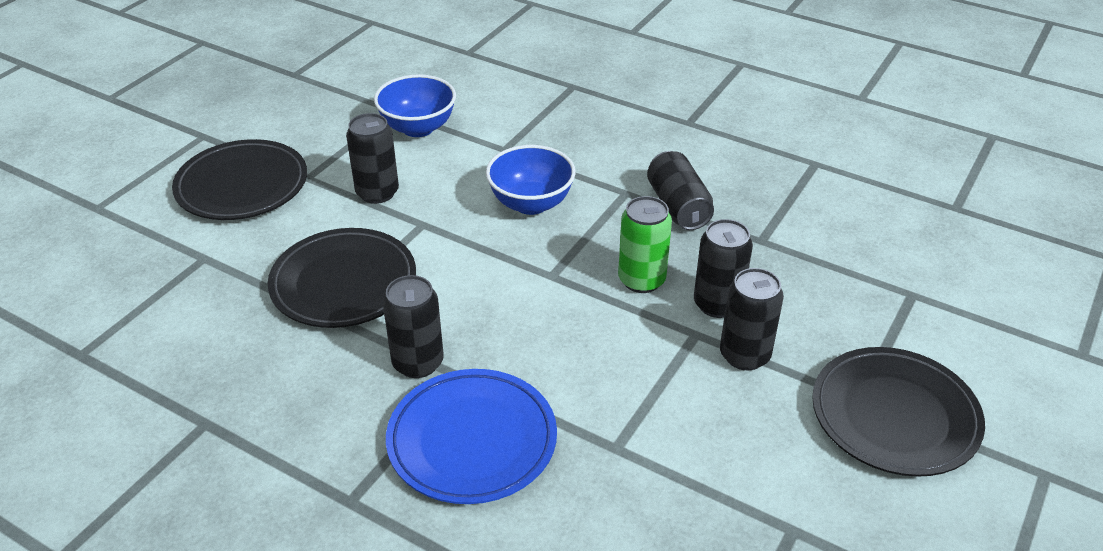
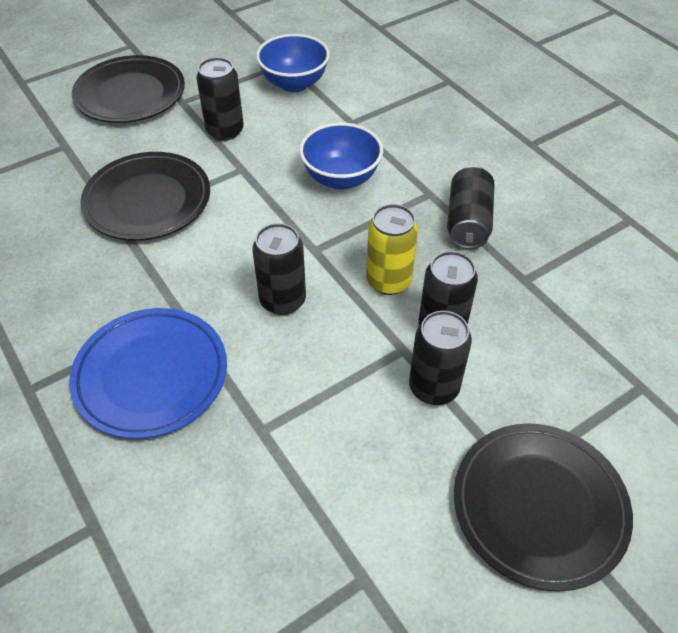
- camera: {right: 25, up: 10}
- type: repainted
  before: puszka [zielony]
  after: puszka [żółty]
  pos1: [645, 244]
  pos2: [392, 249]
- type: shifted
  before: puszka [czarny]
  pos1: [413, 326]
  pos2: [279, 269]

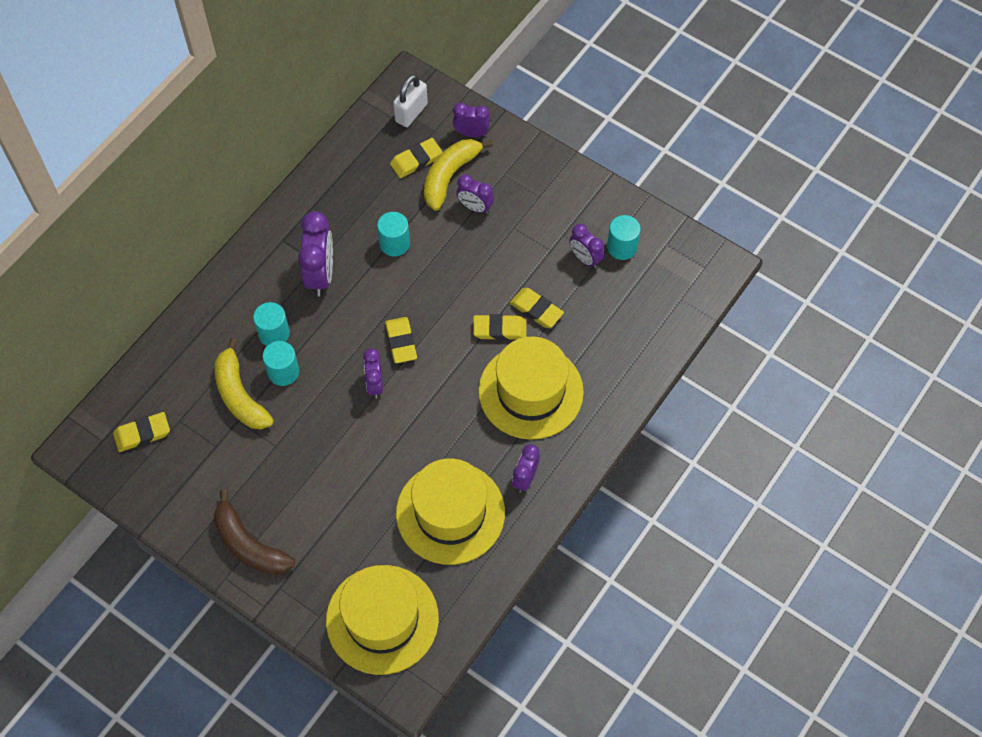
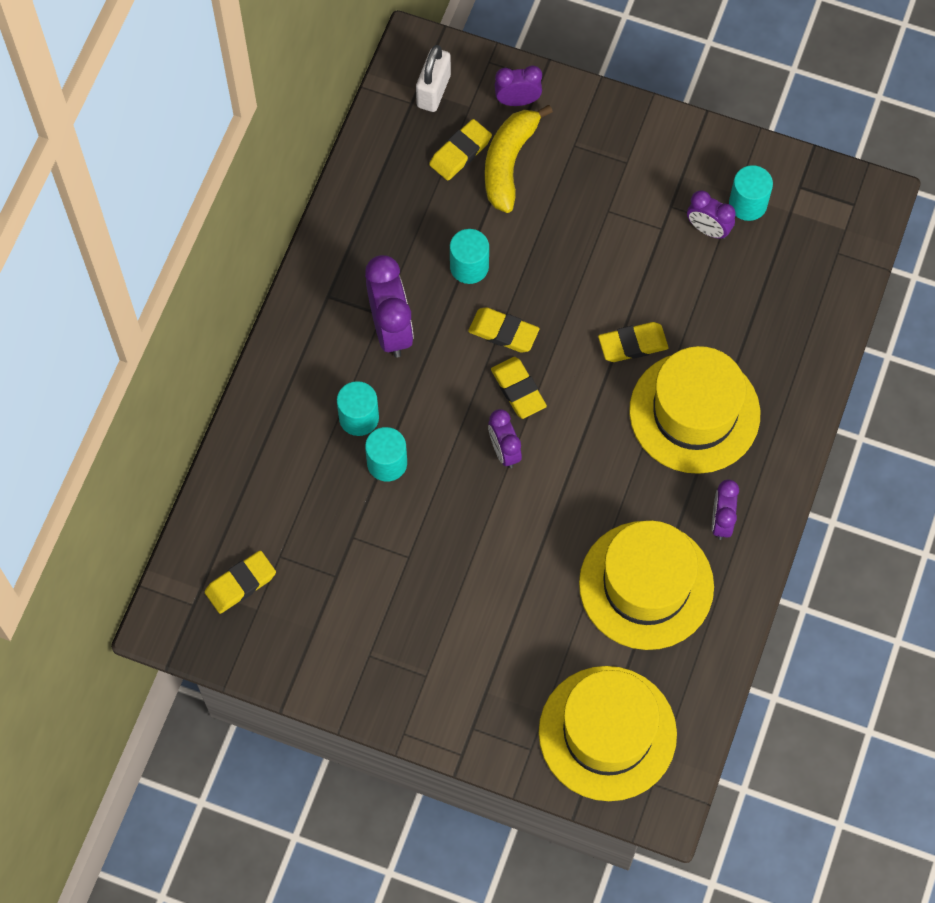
- camera: {right: -15, up: 5}
- type: gone
  before: budzik [fioletowy]
  pos1: [475, 194]
- type: shifted
  before: gumka do mazania [żółty]
  pos1: [537, 308]
  pos2: [504, 330]
- type: gone
  before: banan [żółty]
  pos1: [244, 383]
- type: gone
  before: banan [brązowy]
  pos1: [254, 532]

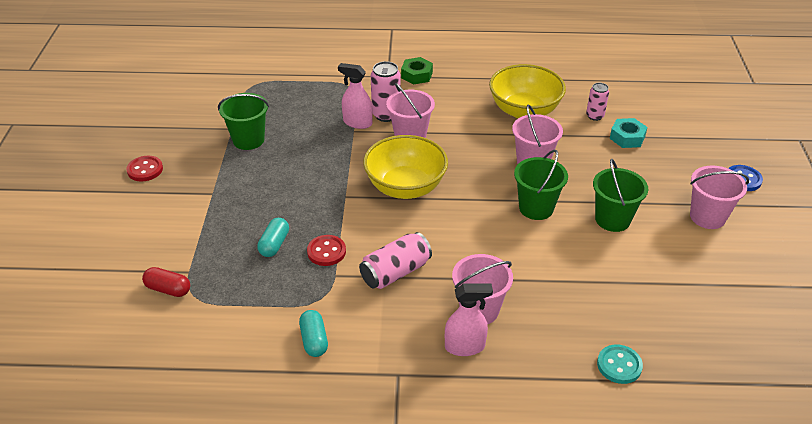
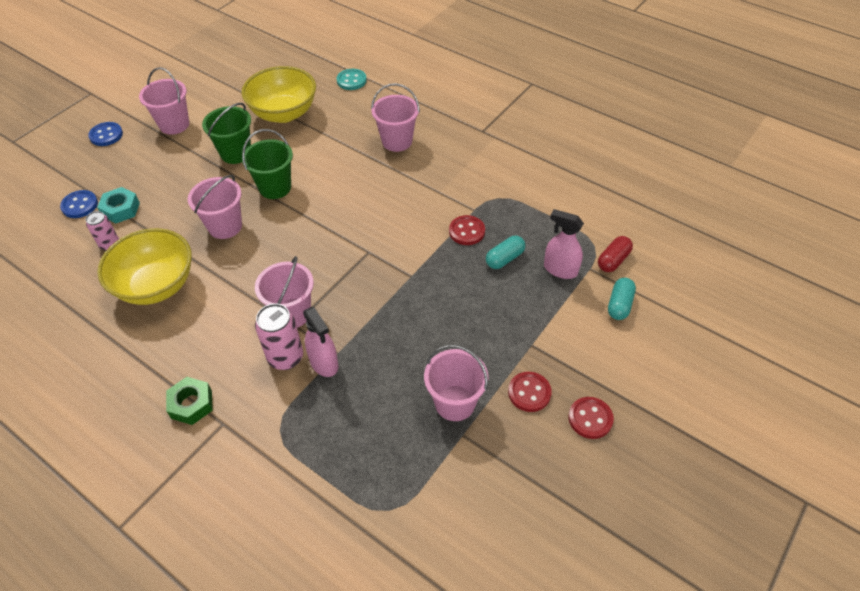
- camera: {right: -145, up: 10}
- type: repainted
  before: wiadro [zielony]
  after: wiadro [różowy]
  pos1: [243, 121]
  pos2: [456, 383]
- type: shifted
  before: miska [żółty]
  pos1: [405, 167]
  pos2: [278, 94]
- type: gone
  before: puszka [różowy]
  pos1: [395, 260]
- type: rotated
  before: kapsułka [czerwony]
  pos1: [166, 282]
  pos2: [615, 254]
  turn: 75
- type: shifted
  before: spryskiwacz [różowy]
  pos1: [469, 319]
  pos2: [564, 244]
- type: shifted
  before: kapsułka [turkusowy]
  pos1: [313, 333]
  pos2: [622, 299]
- type: new
  after: guzik [niebieski]
  pos2: [79, 204]
- type: new
  after: guzik [czerwony]
  pos2: [530, 392]

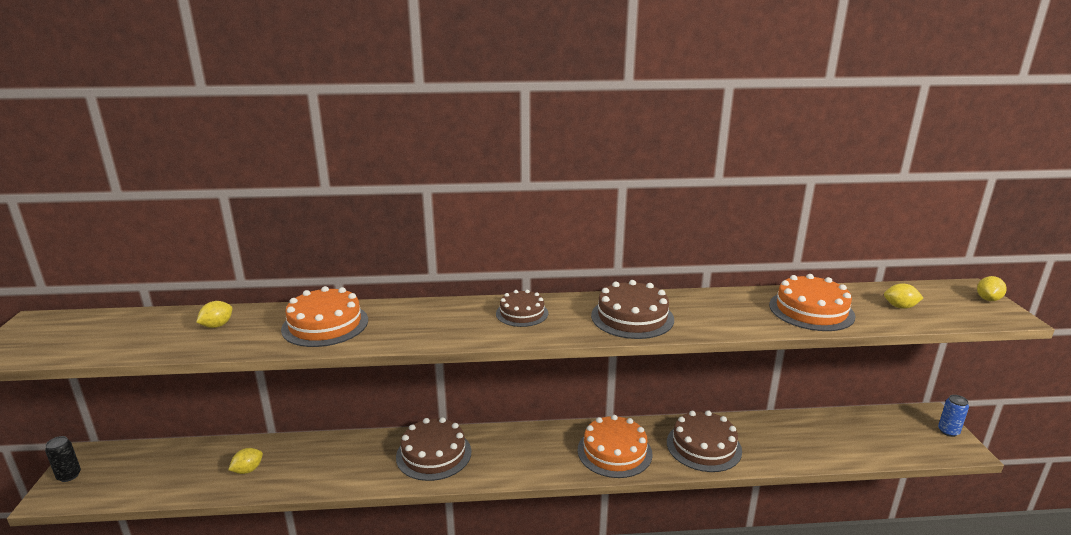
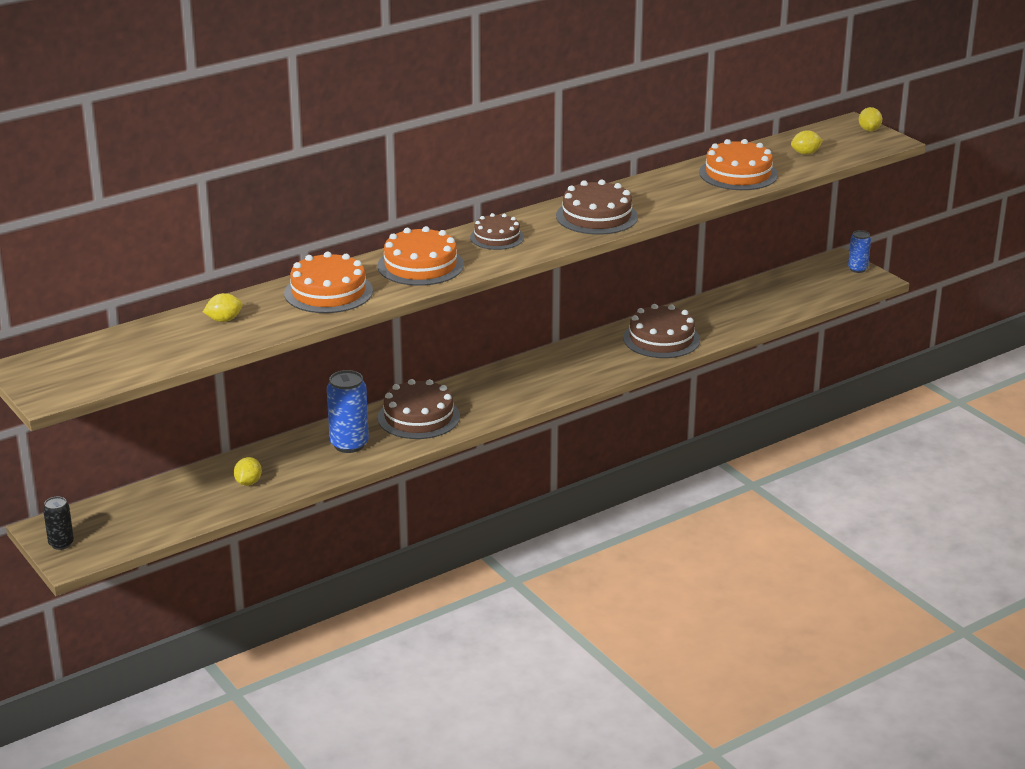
- camera: {right: -30, up: 5}
- type: rotated
  before: cytryna [żółty]
  pos1: [214, 314]
  pos2: [223, 307]
  turn: 60
- type: shifted
  before: tort [pomarańczowy]
  pos1: [615, 446]
  pos2: [421, 256]
- type: new
  after: puszka [niebieski]
  pos2: [348, 411]

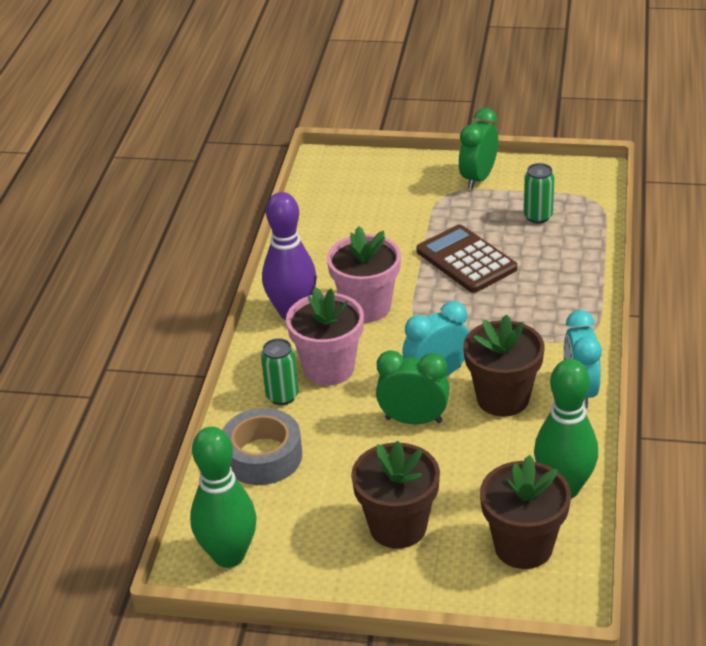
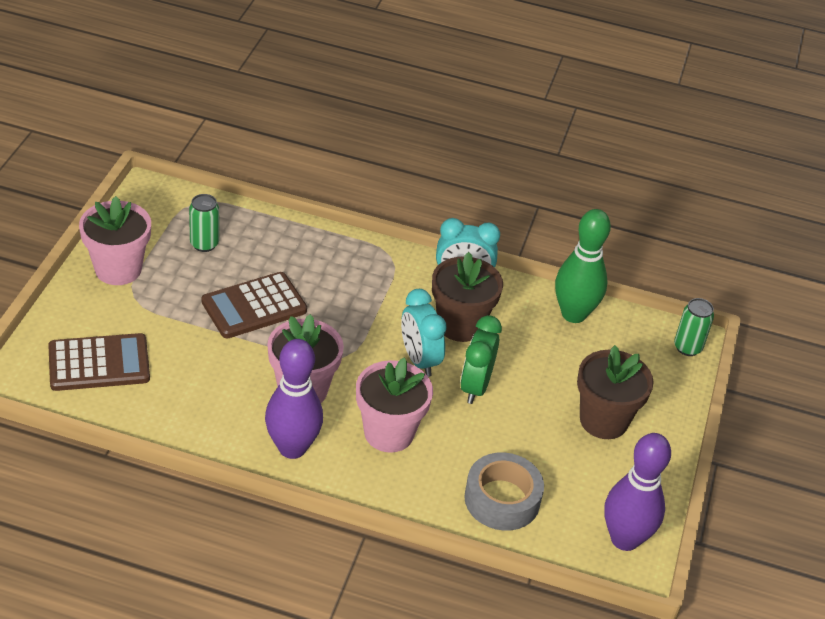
- camera: {right: -90, up: 5}
- type: swapped
  before: budzik [zielony]
  after: doniczka [różowy]
  pos1: [478, 148]
  pos2: [115, 240]
- type: shifted
  before: puszka [zielony]
  pos1: [280, 371]
  pos2: [694, 327]
- type: repainted
  before: kręgiel [zielony]
  after: kręgiel [fioletowy]
  pos1: [223, 497]
  pos2: [637, 492]
- type: gone
  before: doniczka [brązowy]
  pos1: [525, 512]
- type: new
  after: kalkulator [brązowy]
  pos2: [99, 362]

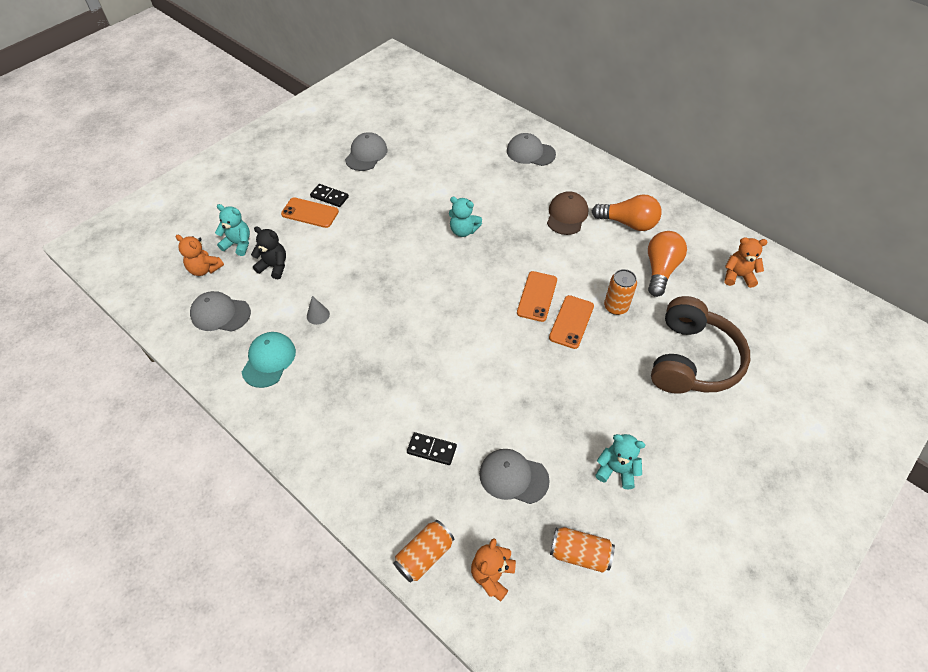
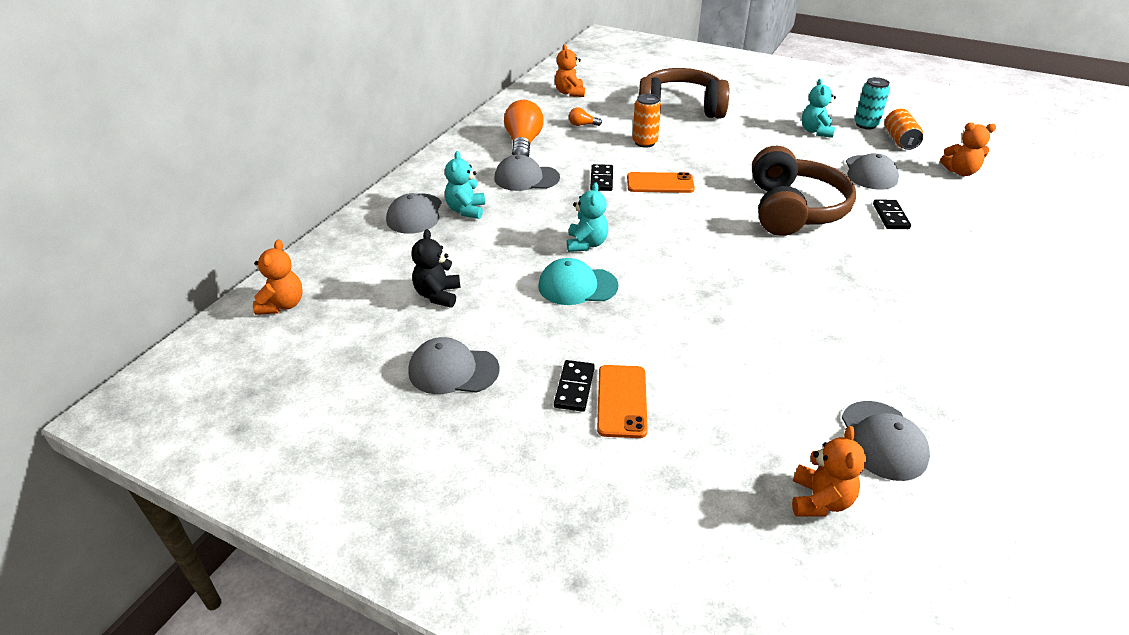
- camera: {right: -105, up: -15}
- type: repainted
  before: czapka [brązowy]
  after: czapka [szary]
  pos1: [567, 213]
  pos2: [527, 172]
- type: shifted
  before: miś [turkusowy]
  pos1: [232, 230]
  pos2: [465, 185]
- type: shifted
  before: miś [czarny]
  pos1: [268, 252]
  pos2: [436, 268]
- type: scaled
  before: żarówka [pomarańczowy]
  pos1: [667, 264]
  pos2: [585, 116]
  scale: 0.47
- type: gone
  before: telefon [pomarańczowy]
  pos1: [571, 322]
- type: gone
  before: stożek [szary]
  pos1: [318, 310]
- type: shifted
  before: czapka [turkusowy]
  pos1: [269, 360]
  pos2: [578, 281]
- type: gone
  before: puszka [pomarańczowy]
  pos1: [423, 551]
- type: new
  after: puszka [turkusowy]
  pos2: [872, 103]
- type: new
  after: słuchawki [brązowy]
  pos2: [804, 191]
- type: new
  after: kostka domina [czarny]
  pos2: [601, 177]
- type: new
  after: miś [pomarańczowy]
  pos2: [278, 277]

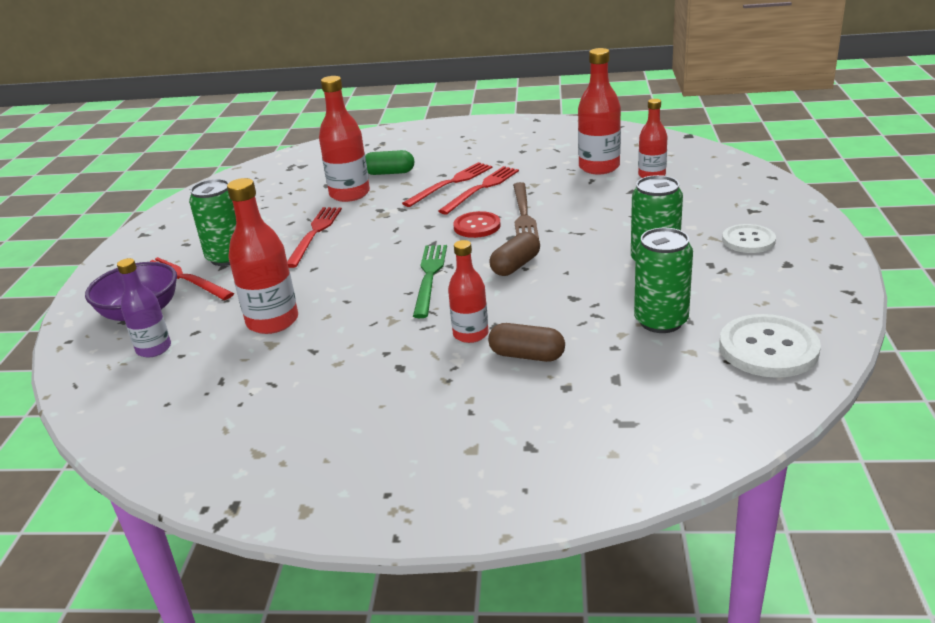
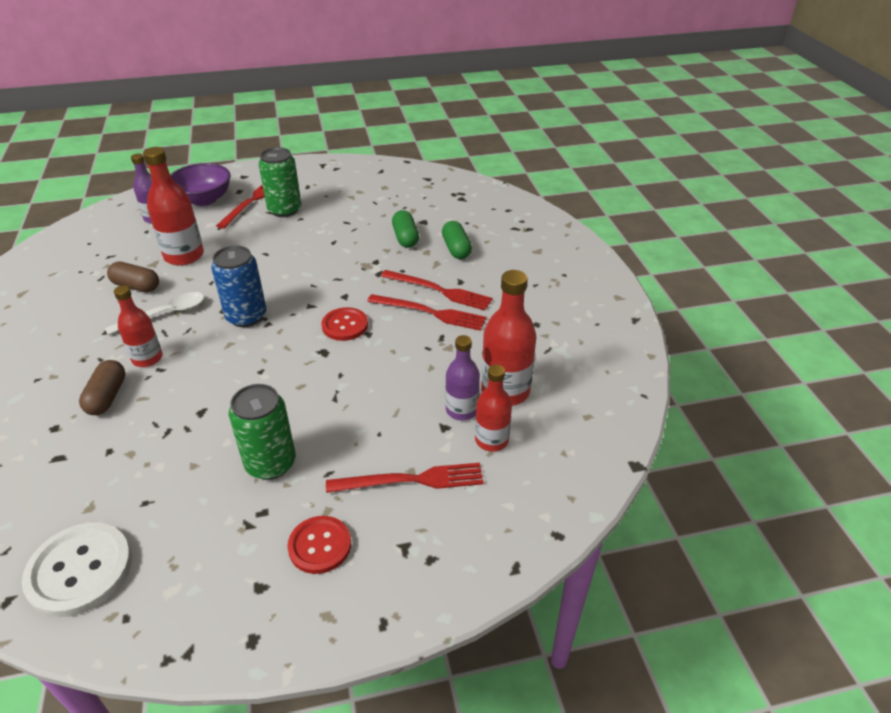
- camera: {right: 70, up: 10}
- type: swapped
  before: butelka [czerwony]
  after: kapsułka [zielony]
  pos1: [344, 139]
  pos2: [405, 229]
- type: gone
  before: widelec [brązowy]
  pos1: [526, 210]
- type: shifted
  before: widelec [czerwony]
  pos1: [314, 237]
  pos2: [405, 478]
- type: repainted
  before: guzik [biały]
  after: guzik [czerwony]
  pos1: [749, 238]
  pos2: [319, 545]
- type: gone
  before: puszka [zielony]
  pos1: [663, 280]
- type: shifted
  before: kapsułka [brązowy]
  pos1: [514, 254]
  pos2: [133, 277]
- type: swapped
  before: widelec [zielony]
  after: puszka [niebieski]
  pos1: [430, 281]
  pos2: [238, 286]
- type: new
  after: łyżka [biały]
  pos2: [155, 313]
- type: new
  after: butelka [fioletowy]
  pos2: [462, 377]

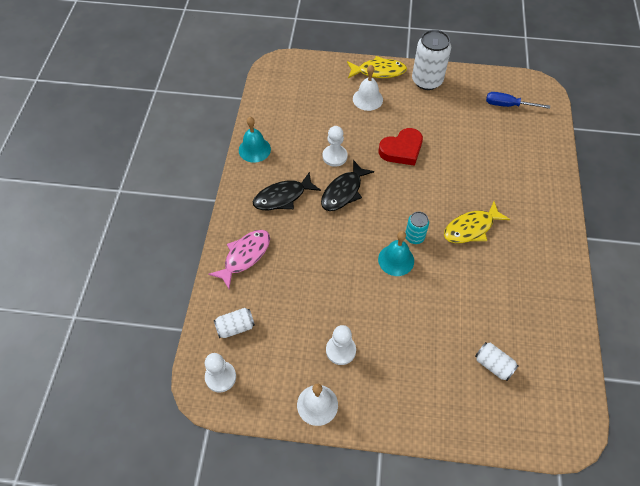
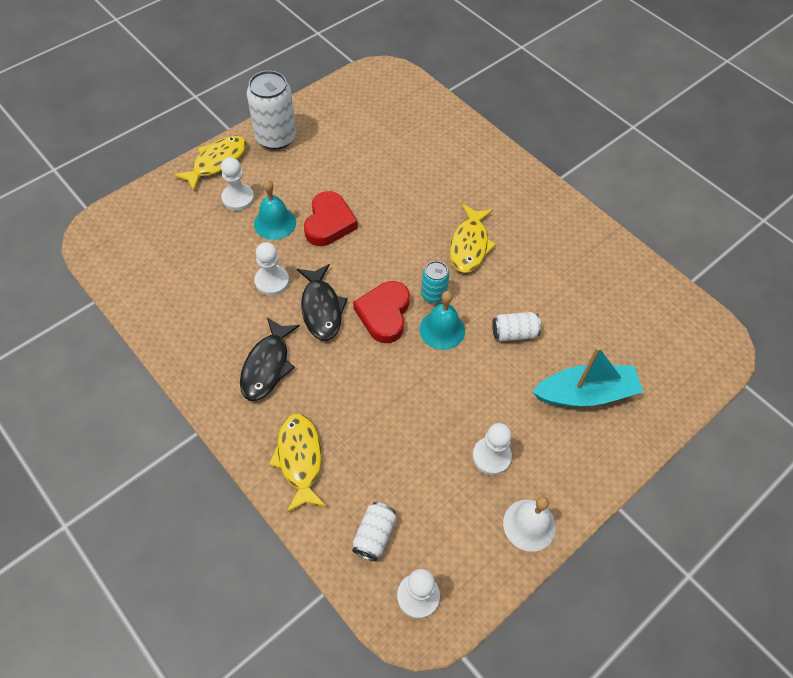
- camera: {right: -50, up: 0}
- type: swapped
  before: dzwonek [biały]
  after: pionek [biały]
  pos1: [368, 88]
  pos2: [237, 184]
- type: gone
  before: śrubokręt [niebieski]
  pos1: [518, 100]
- type: shifted
  before: dzwonek [turkusowy]
  pos1: [255, 140]
  pos2: [275, 210]
- type: repainted
  before: ryba [różowy]
  after: ryba [żółty]
  pos1: [239, 259]
  pos2: [298, 463]
- type: shifted
  before: puszka [biały]
  pos1: [497, 361]
  pos2: [516, 326]
- type: new
  after: serce [czerwony]
  pos2: [381, 312]
- type: new
  after: łódka [turkusowy]
  pos2: [587, 376]

